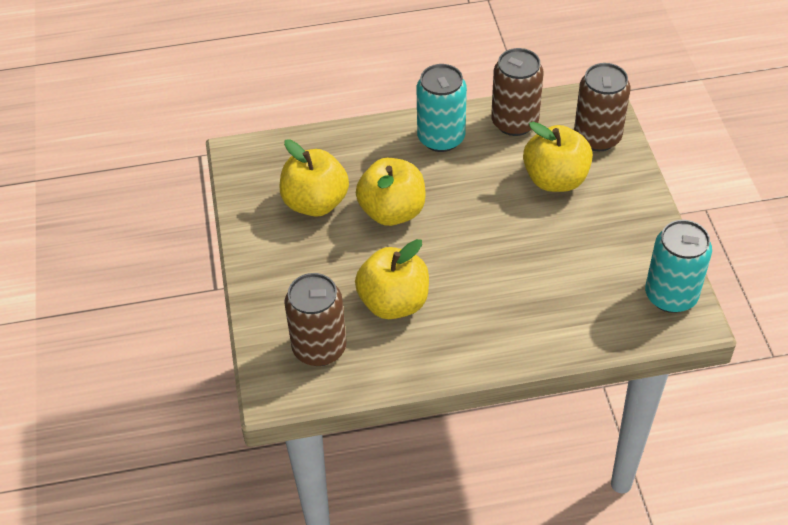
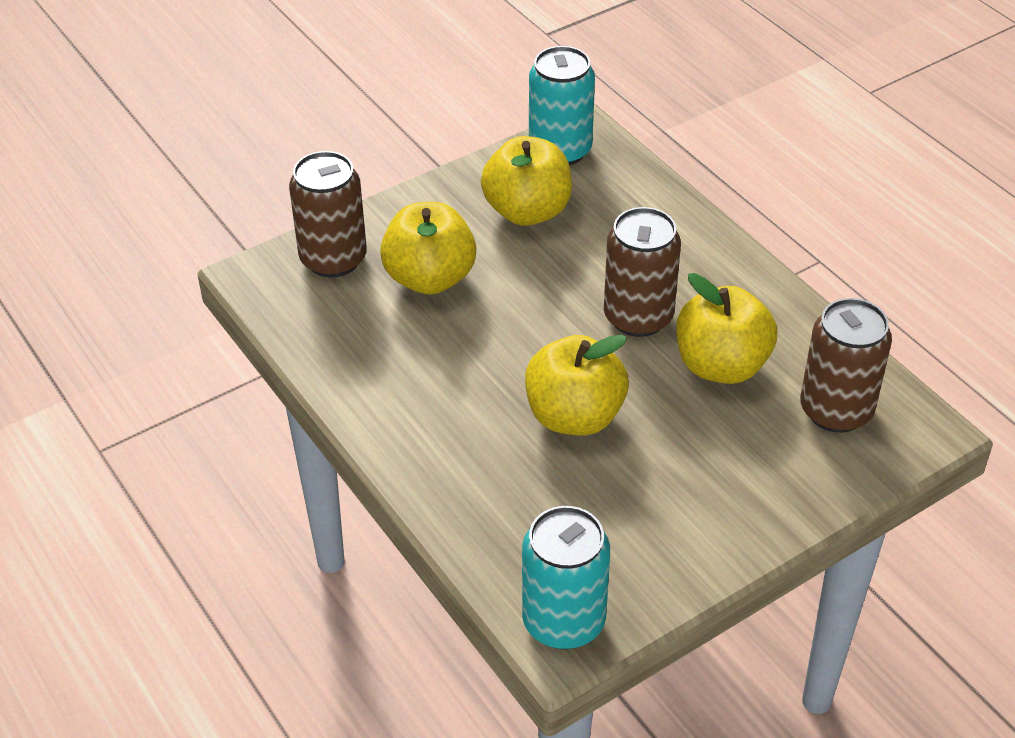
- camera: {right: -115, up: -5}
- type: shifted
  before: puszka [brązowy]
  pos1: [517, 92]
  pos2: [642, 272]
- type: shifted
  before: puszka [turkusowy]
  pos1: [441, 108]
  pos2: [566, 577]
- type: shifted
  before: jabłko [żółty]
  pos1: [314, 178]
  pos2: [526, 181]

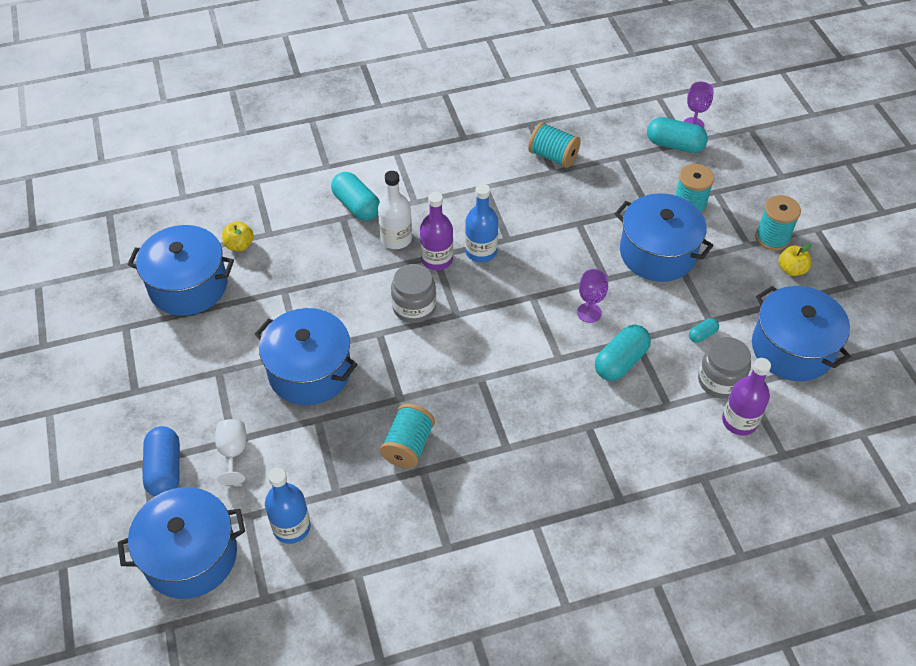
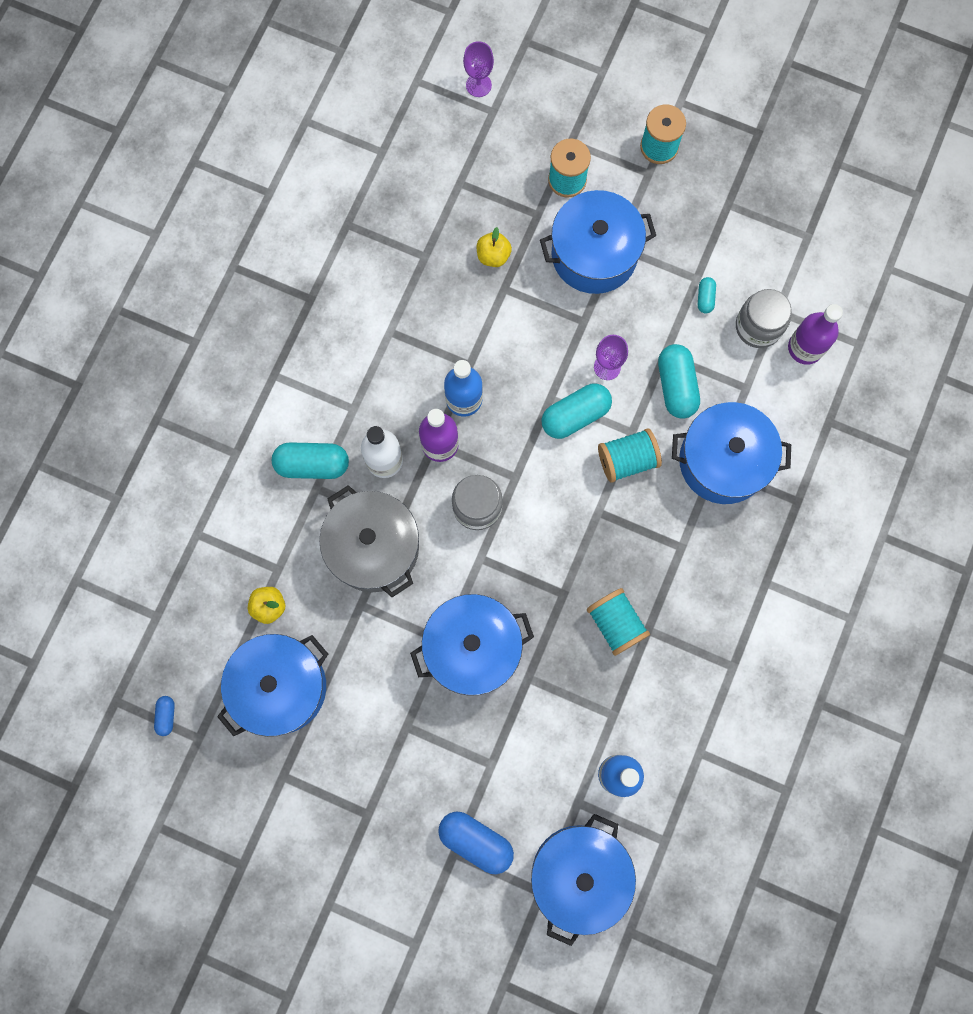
- camera: {right: -50, up: 25}
- type: shifted
  before: kapsułka [turkusowy]
  pos1: [677, 135]
  pos2: [576, 411]
- type: shifted
  before: szpulka [turkusowy]
  pos1: [554, 145]
  pos2: [630, 456]
- type: shifted
  before: jabłko [żółty]
  pos1: [794, 260]
  pos2: [494, 247]
- type: shifted
  before: garnek [niebieski]
  pos1: [801, 333]
  pos2: [731, 453]
- type: gone
  before: kielich [biały]
  pos1: [231, 452]
- type: new
  after: garnek [szary]
  pos2: [369, 541]
- type: new
  after: kapsułka [niebieski]
  pos2: [164, 716]

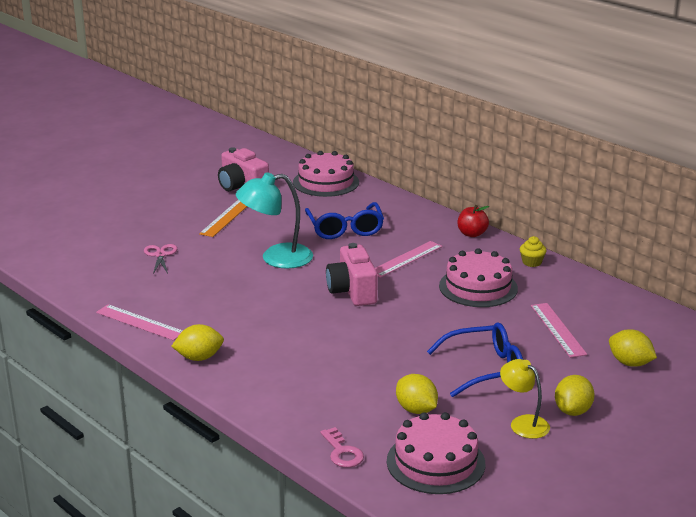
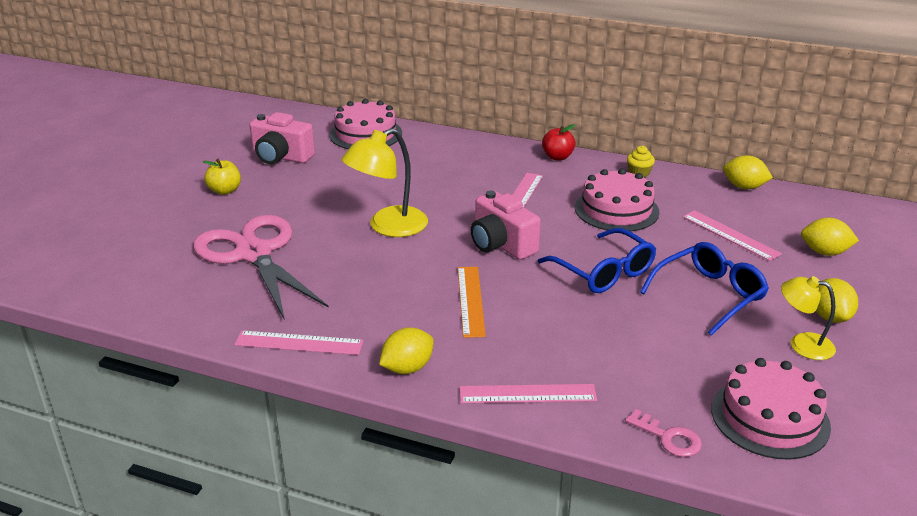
- camera: {right: -25, up: 5}
- type: repainted
  before: lampka [turkusowy]
  after: lampka [żółty]
  pos1: [274, 220]
  pos2: [384, 182]
- type: shifted
  before: linijka [pomarańczowy]
  pos1: [223, 218]
  pos2: [472, 302]
- type: shifted
  before: okulary [niebieski]
  pos1: [344, 220]
  pos2: [597, 260]
- type: scaled
  before: nożyczki [różowy]
  pos1: [160, 259]
  pos2: [261, 267]
  scale: 2.47
- type: shifted
  before: cytryna [żółty]
  pos1: [417, 394]
  pos2: [748, 172]
- type: new
  after: jabłko [żółty]
  pos2: [221, 177]
- type: new
  after: linijka [różowy]
  pos2: [528, 393]

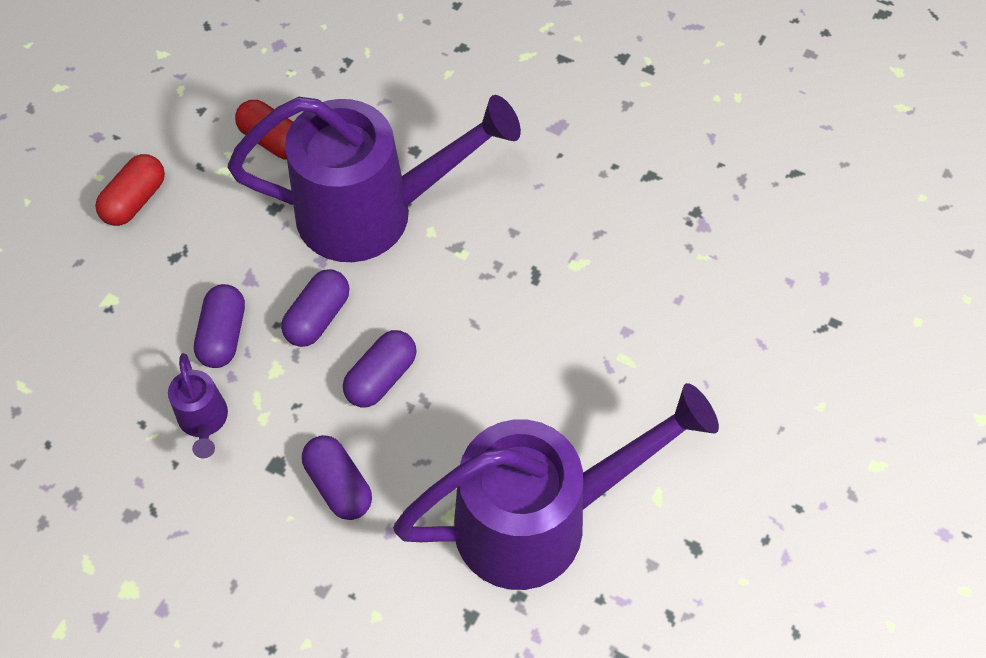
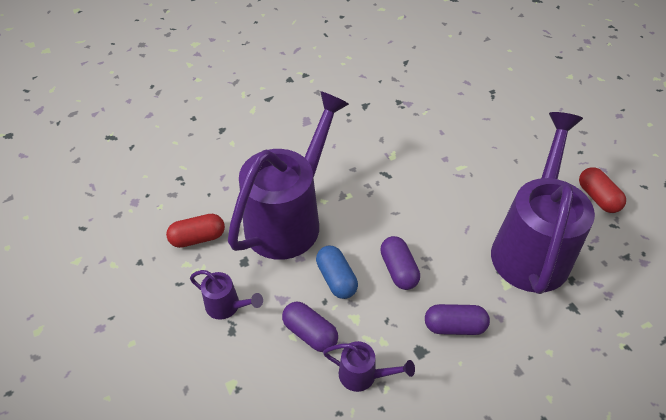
- camera: {right: -55, up: -10}
- type: shifted
  before: kapsułka [czerwony]
  pos1: [130, 190]
  pos2: [602, 190]
- type: repainted
  before: kapsułka [fioletowy]
  after: kapsułka [niebieski]
  pos1: [315, 308]
  pos2: [337, 272]
- type: new
  after: konewka [fioletowy]
  pos2: [226, 295]

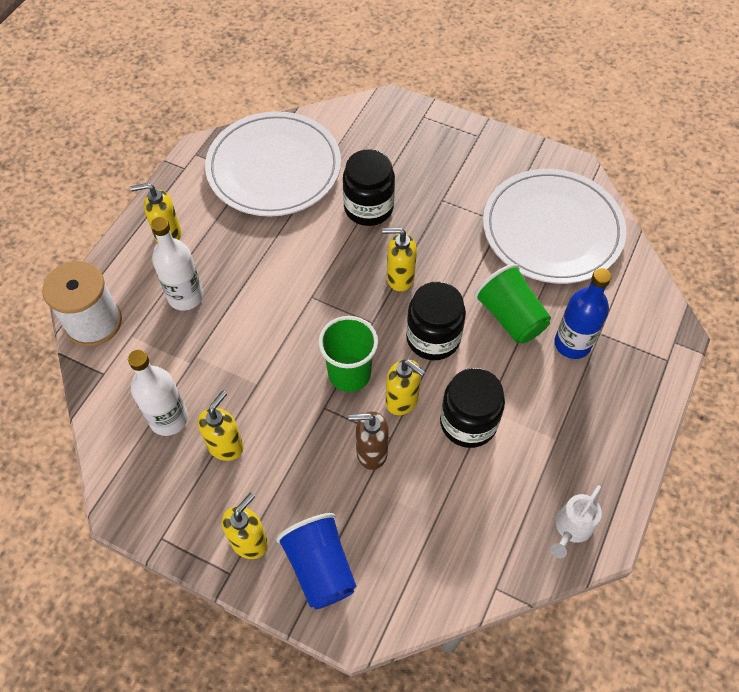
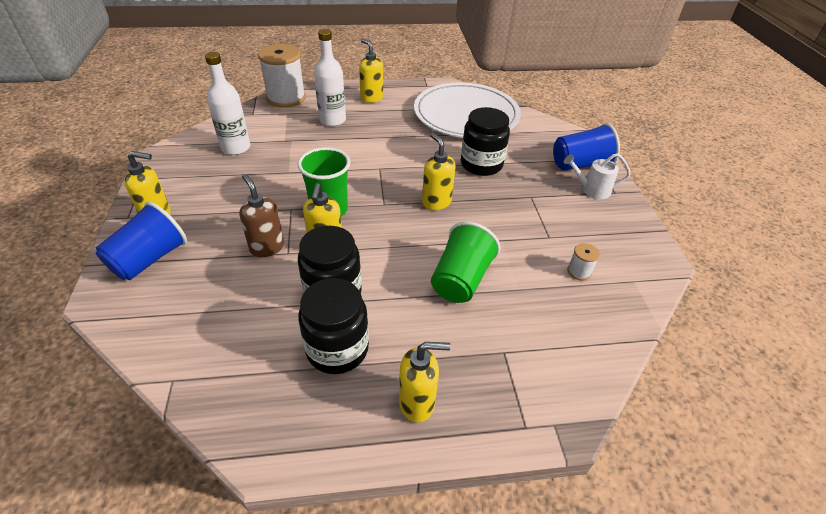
- camera: {right: 55, up: -15}
- type: swapped
  before: talerz [biały]
  after: szpulka [biały]
  pos1: [554, 226]
  pos2: [583, 261]
- type: gone
  before: butelka [niebieski]
  pos1: [583, 313]
- type: shifted
  before: słoik [czarny]
  pos1: [436, 320]
  pos2: [333, 326]
- type: shifted
  before: dozownik mydła [żółty]
  pos1: [221, 426]
  pos2: [424, 382]
- type: shifted
  before: konewka [biały]
  pos1: [576, 521]
  pos2: [597, 176]
- type: new
  after: szklanka [niebieski]
  pos2: [586, 147]

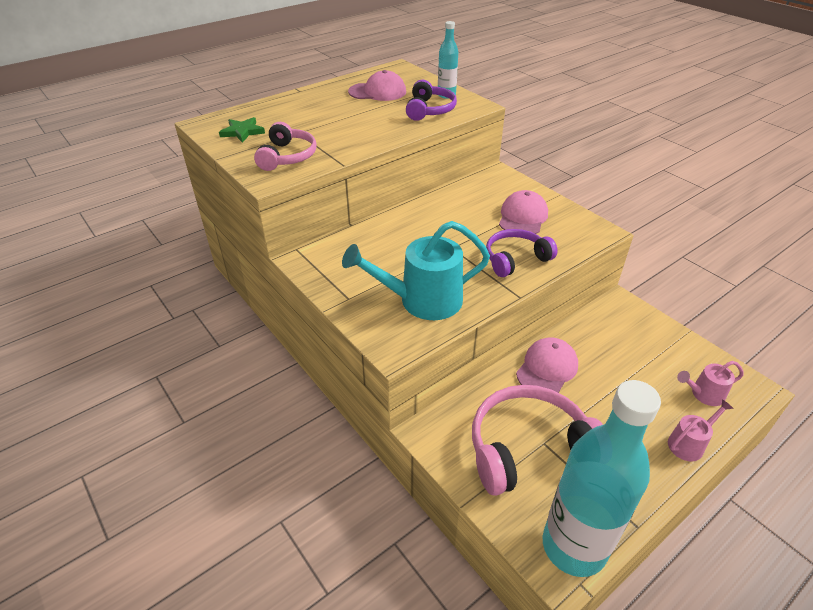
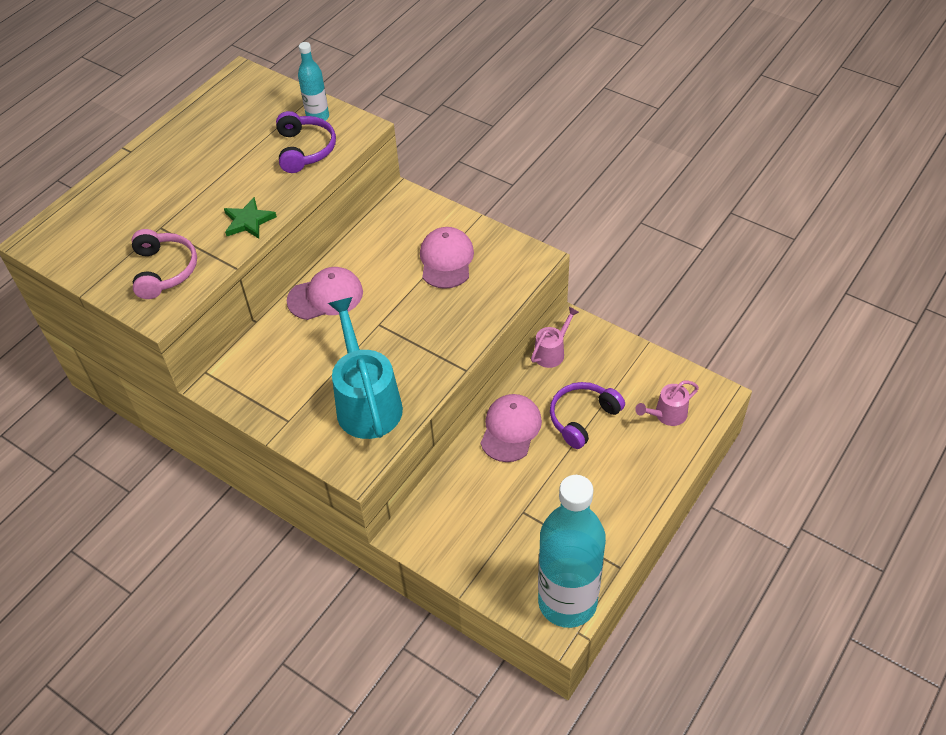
- camera: {right: -15, up: 10}
- type: shifted
  before: czapka [różowy]
  pos1: [377, 85]
  pos2: [324, 293]
- type: shifted
  before: gwiazda [zielony]
  pos1: [242, 130]
  pos2: [250, 218]
- type: rotated
  before: konewka [turkusowy]
  pos1: [416, 270]
  pos2: [365, 368]
  turn: 105
- type: shifted
  before: słuchawki [fioletowy]
  pos1: [522, 253]
  pos2: [587, 415]
- type: gone
  before: słuchawki [różowy]
  pos1: [537, 440]
- type: shifted
  before: konewka [różowy]
  pos1: [701, 430]
  pos2: [555, 337]

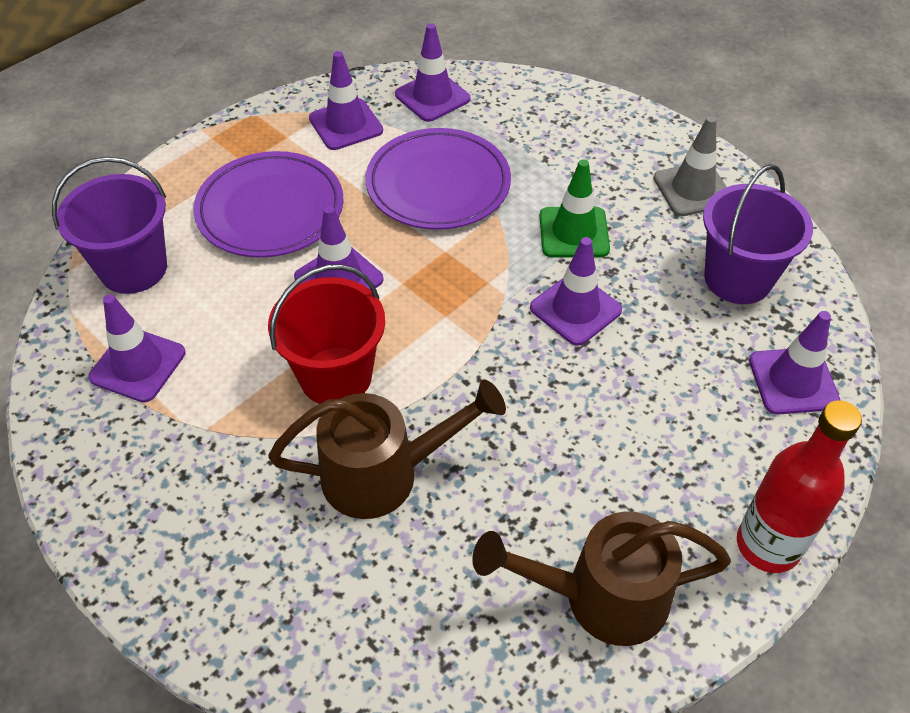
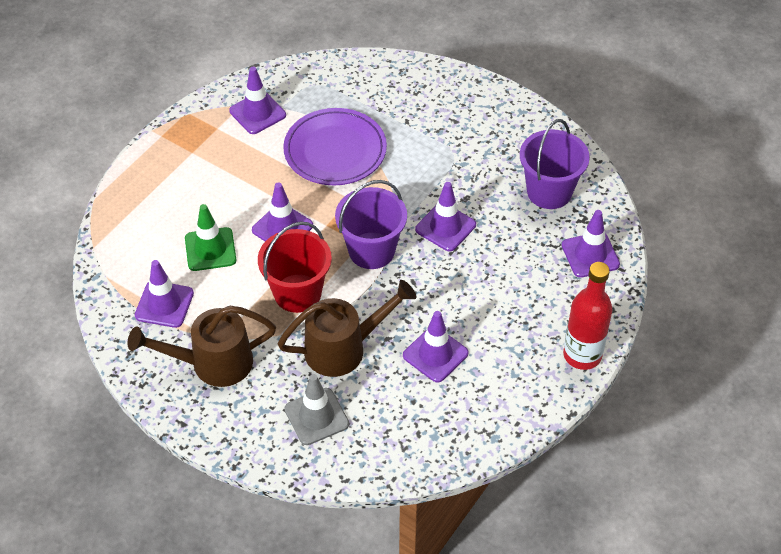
- camera: {right: -10, up: 0}
- type: shifted
  before: pachołek [fioletowy]
  pos1: [432, 72]
  pos2: [436, 346]
- type: shifted
  before: pachołek [szary]
  pos1: [690, 166]
  pos2: [316, 409]
- type: gone
  before: talerz [fioletowy]
  pos1: [268, 204]
- type: shifted
  before: wiadro [fioletowy]
  pos1: [109, 225]
  pos2: [371, 224]
- type: shifted
  before: pachołek [zielony]
  pos1: [575, 208]
  pos2: [210, 237]
- type: shifted
  before: konewka [brązowy]
  pos1: [602, 578]
  pos2: [202, 346]

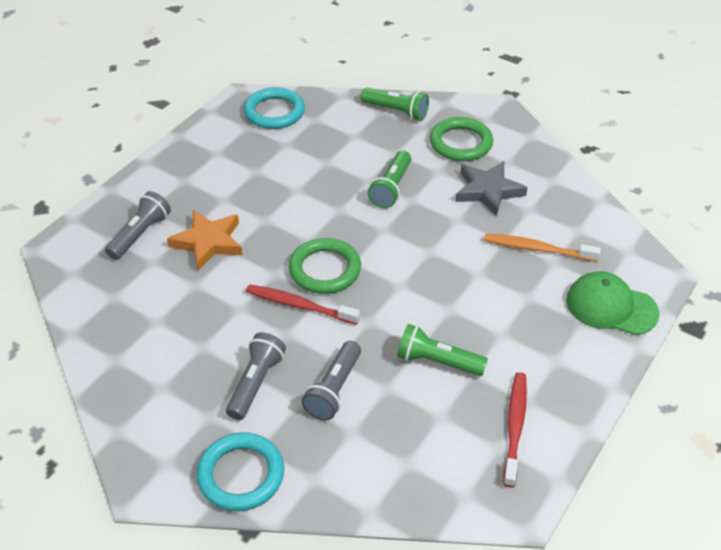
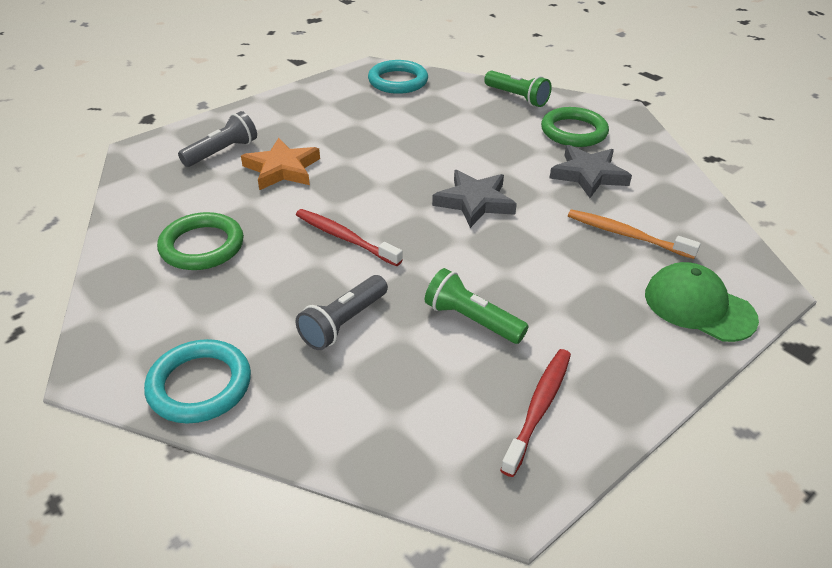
- camera: {right: 15, up: -5}
- type: gone
  before: latarka [zielony]
  pos1: [389, 179]
- type: shifted
  before: pierścień [zielony]
  pos1: [325, 266]
  pos2: [200, 241]
- type: gone
  before: latarka [szary]
  pos1: [256, 376]
- type: new
  after: gwiazda [szary]
  pos2: [474, 199]

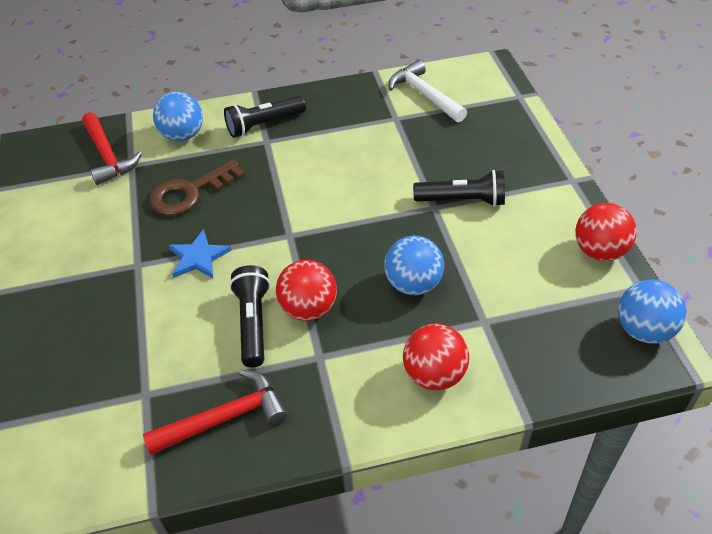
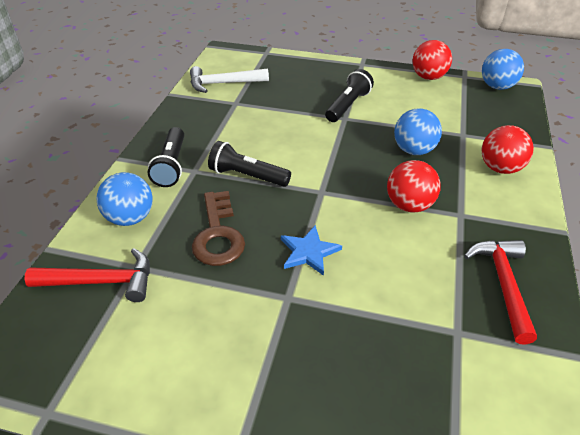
- camera: {right: -65, up: -5}
- type: shifted
  before: latarka [czarny]
  pos1: [249, 316]
  pos2: [249, 164]

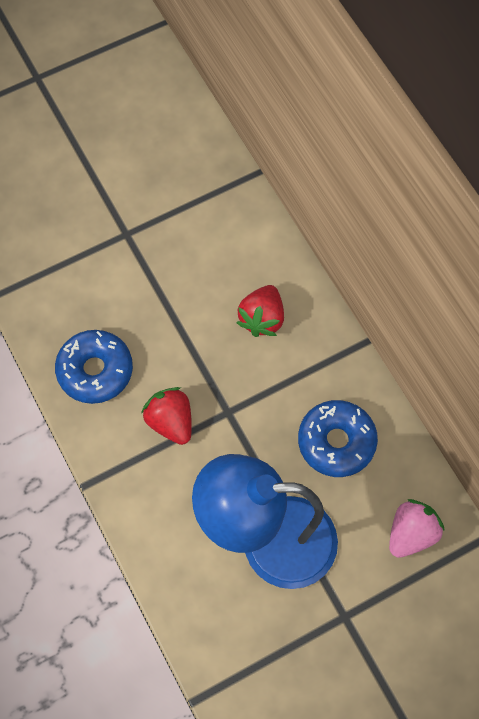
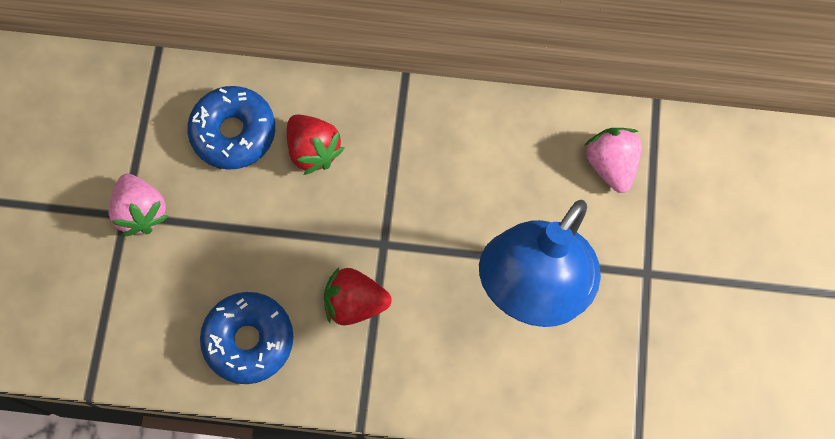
- camera: {right: -55, up: 5}
- type: shifted
  before: donut [niebieski]
  pos1: [338, 438]
  pos2: [231, 128]
- type: new
  after: truskawka [różowy]
  pos2: [139, 205]

